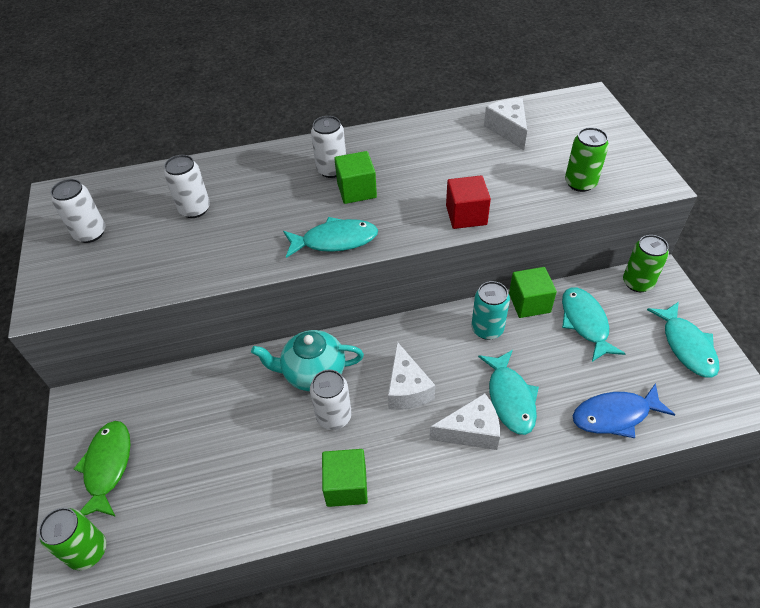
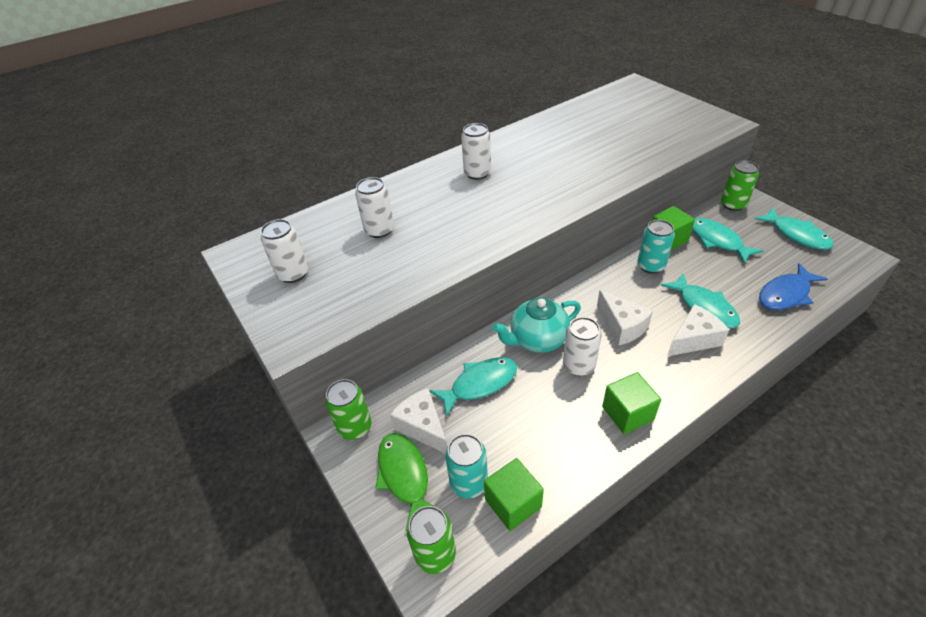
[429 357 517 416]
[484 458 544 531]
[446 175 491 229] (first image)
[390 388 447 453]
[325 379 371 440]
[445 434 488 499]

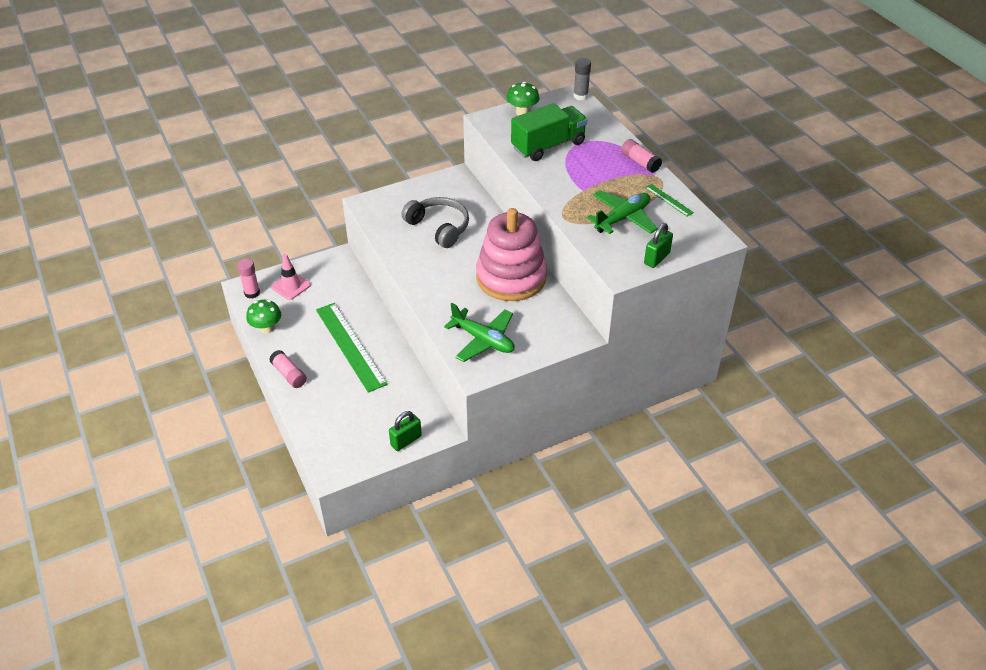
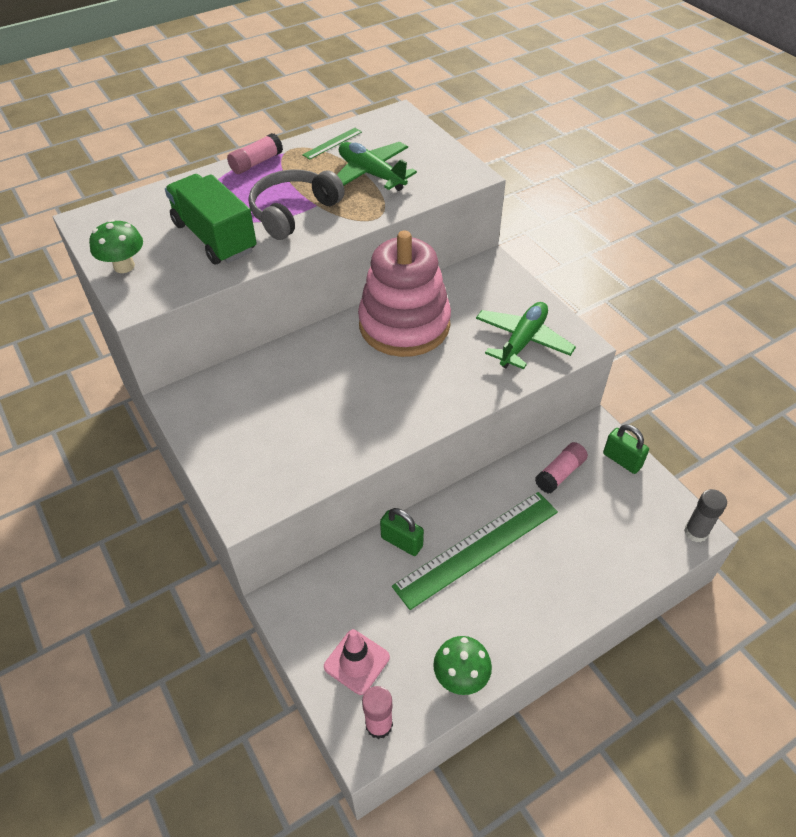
[535 442 588 493]
[249 169 345 240]
[684 489 727 542]
[380 508 424 556]

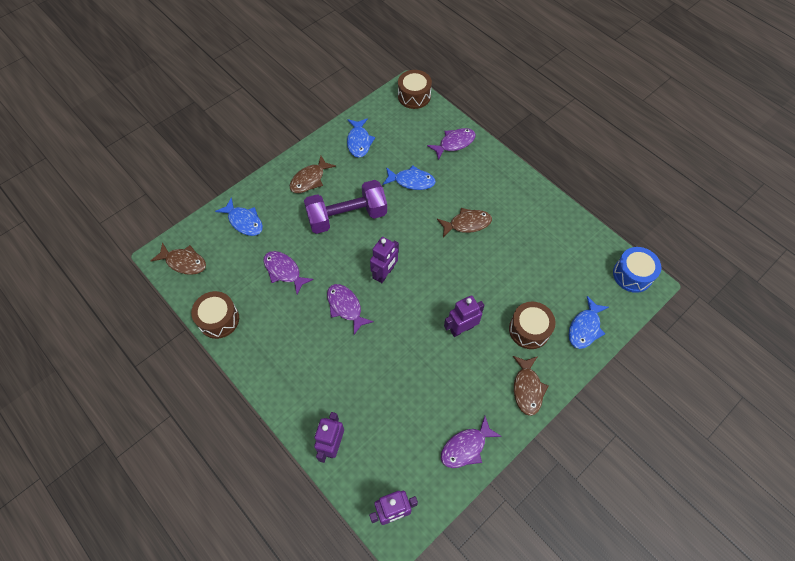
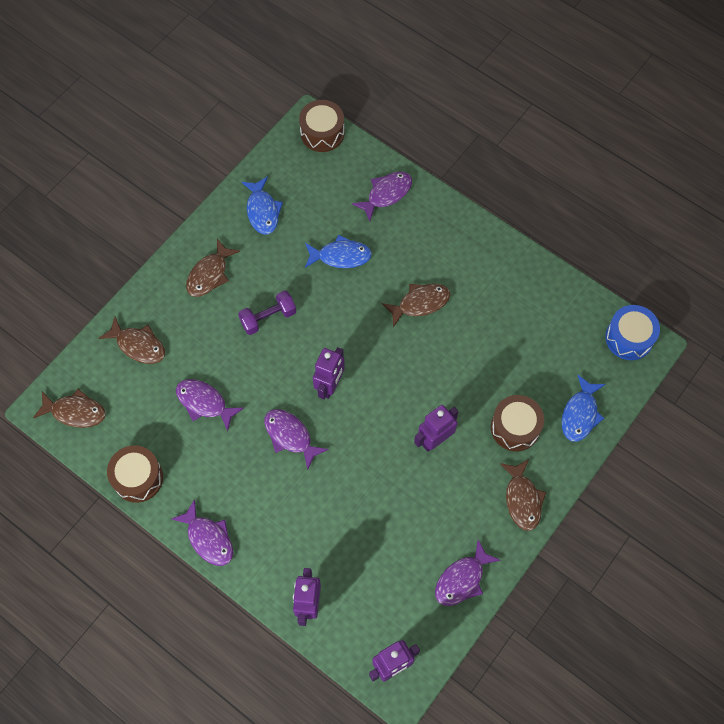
[99 317 165 364]
[238 290 296 335]
[172 499 233 566]

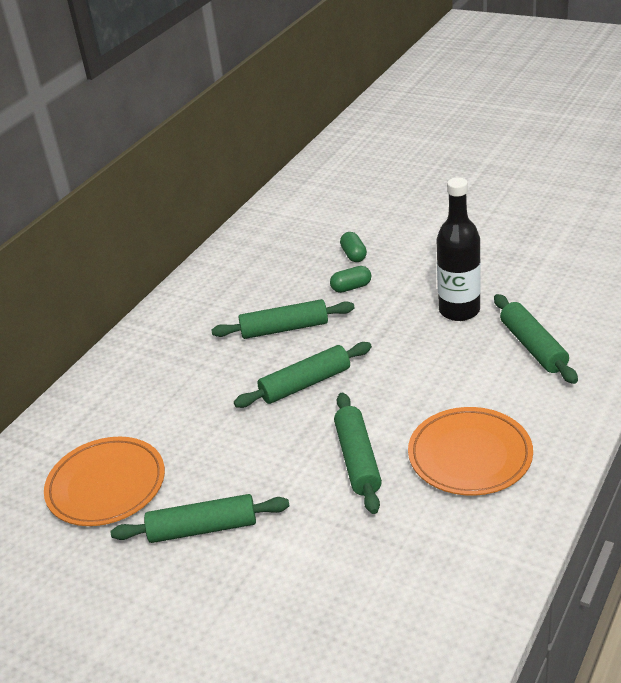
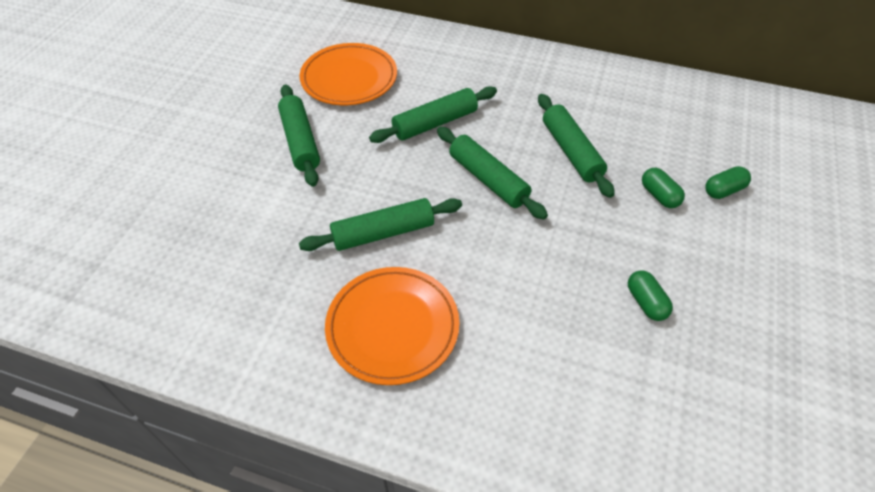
[628 270 673 321]
[369 86 497 143]

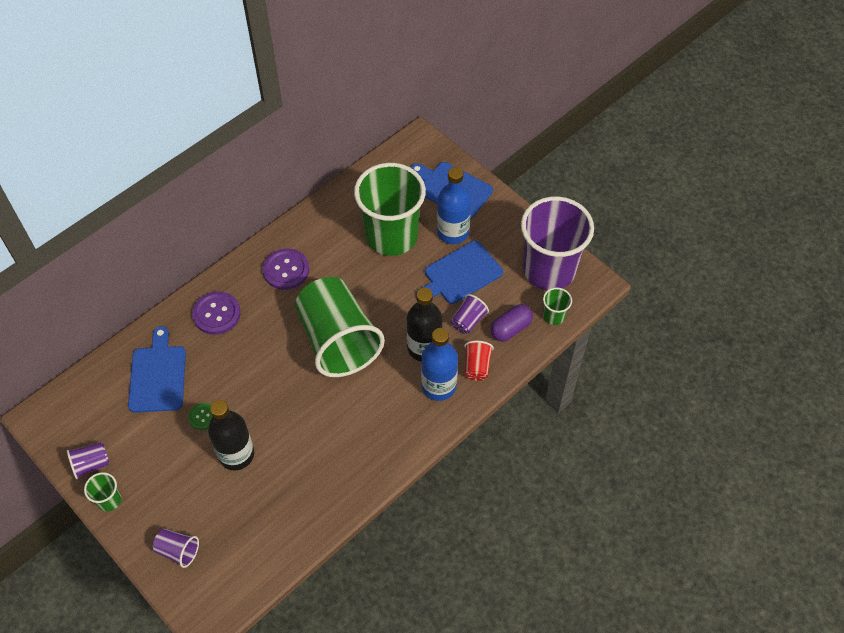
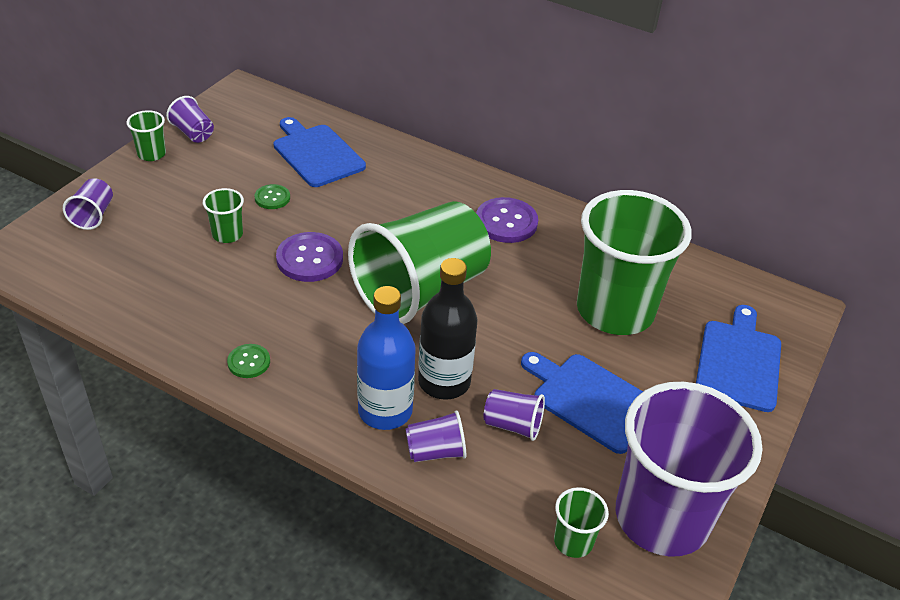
[274 117 366 187]
[276 232 343 282]
[203 188 244 243]
[437 167 471 244] (first image)
[405 410 466 462]
[491 304 533 342] (first image)
[227 344 270 378]

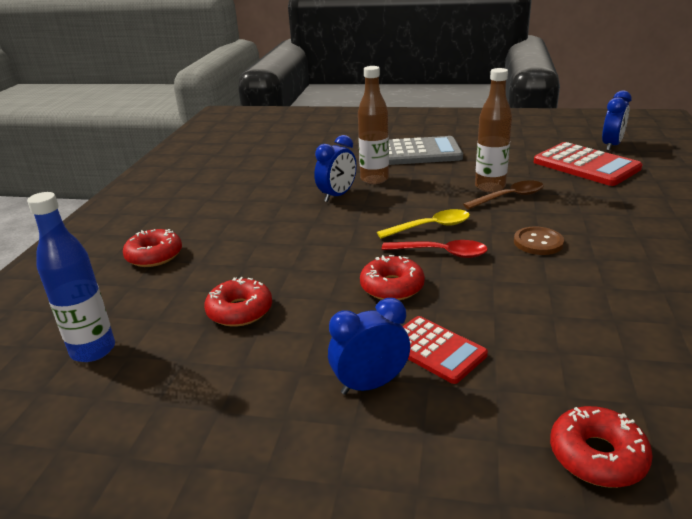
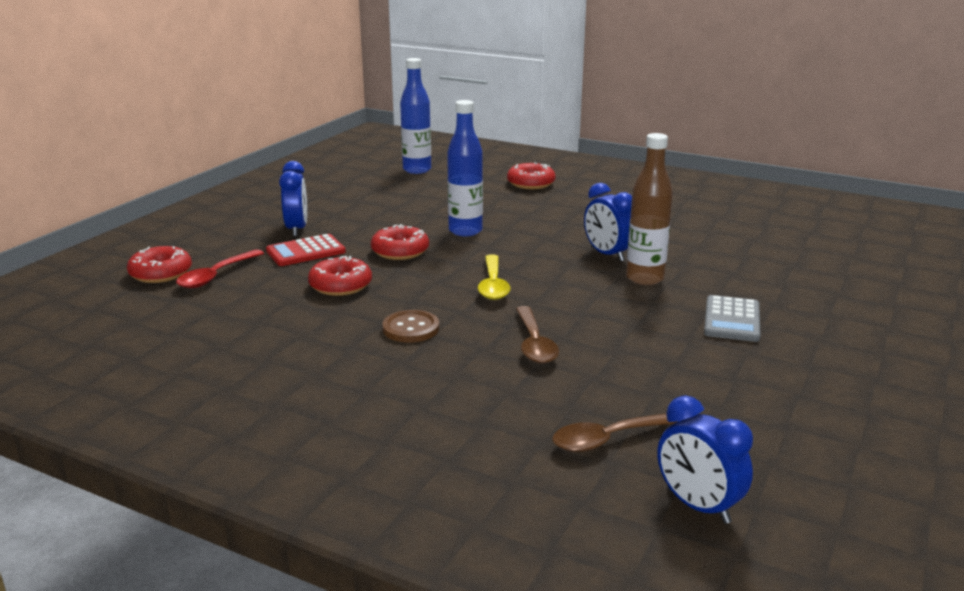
[308 256 372 296]
[176 249 264 288]
[704 295 761 342]
[475 68 512 192] (first image)
[552 413 678 452]
[447 100 483 236]

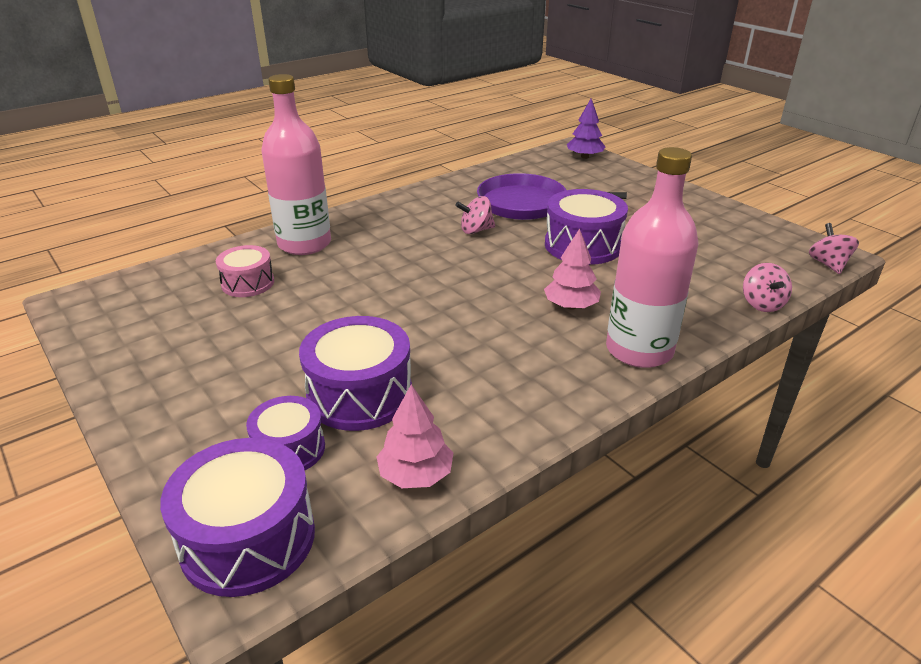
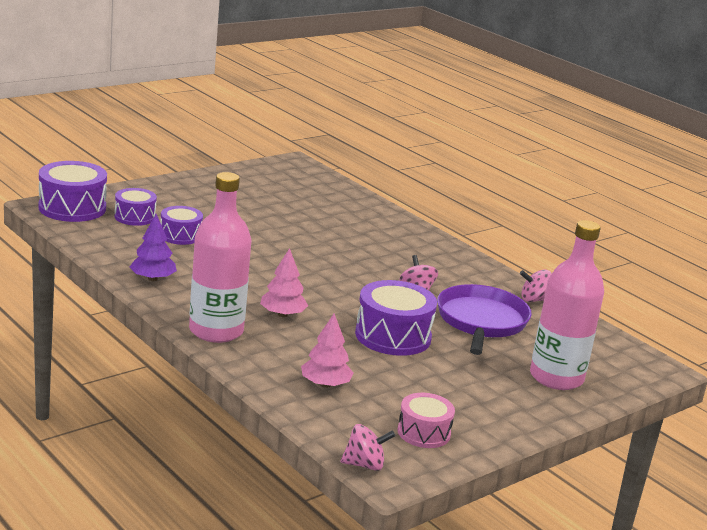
[398 393 455 448]
[530 220 604 390]
[161 206 203 245]
[301 314 354 388]
[130 214 177 281]
[520 269 552 302]

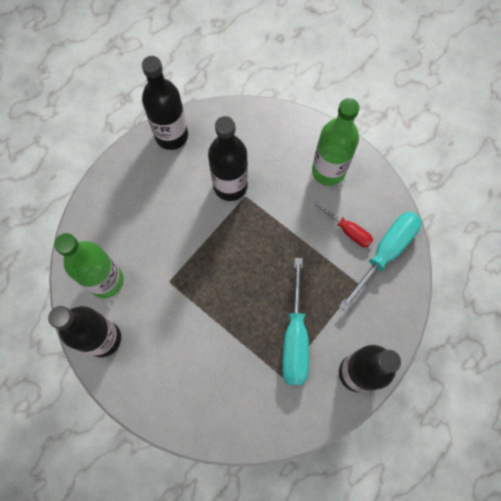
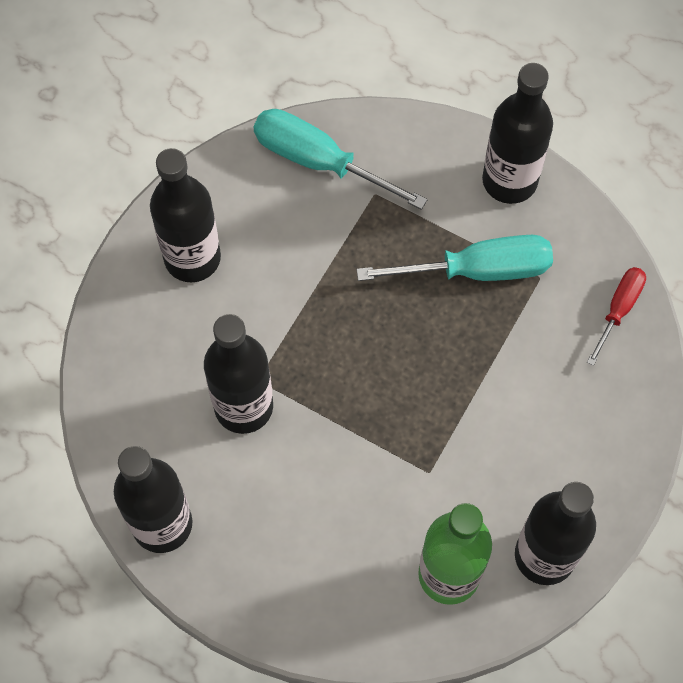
[150 148 221 283]
[587 267 646 366]

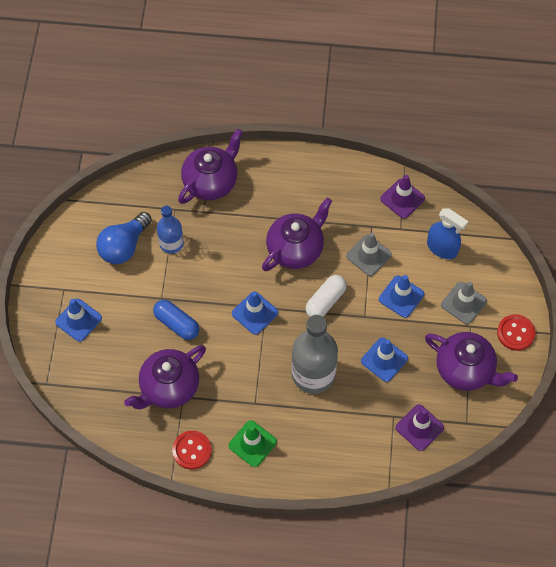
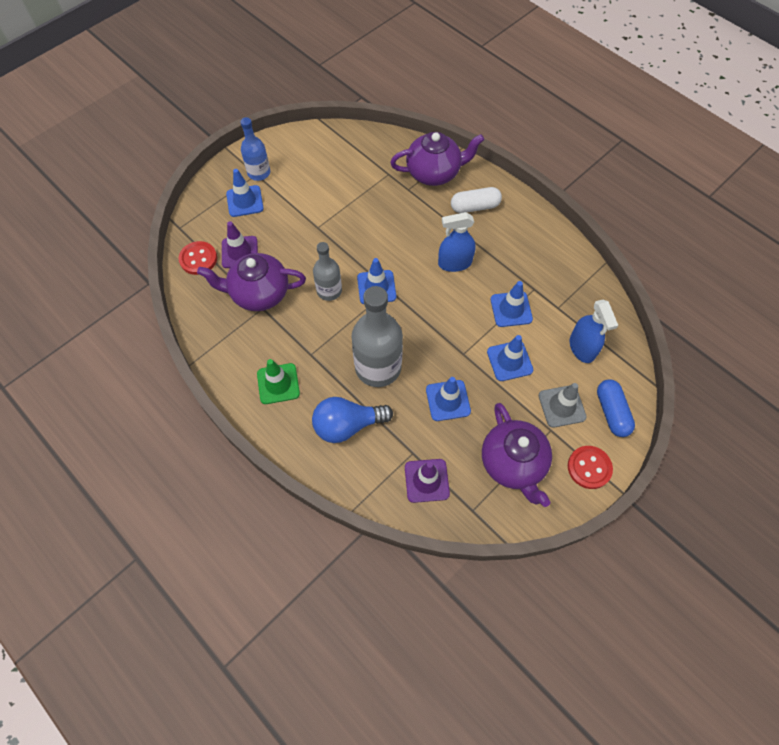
[312 397 393 443]
[597 380 635 437]
[240 117 270 181]
[179 241 217 275]
[438 212 475 272]
[451 187 502 213]
[491 281 533 327]
[222 221 258 268]
[313 242 342 301]

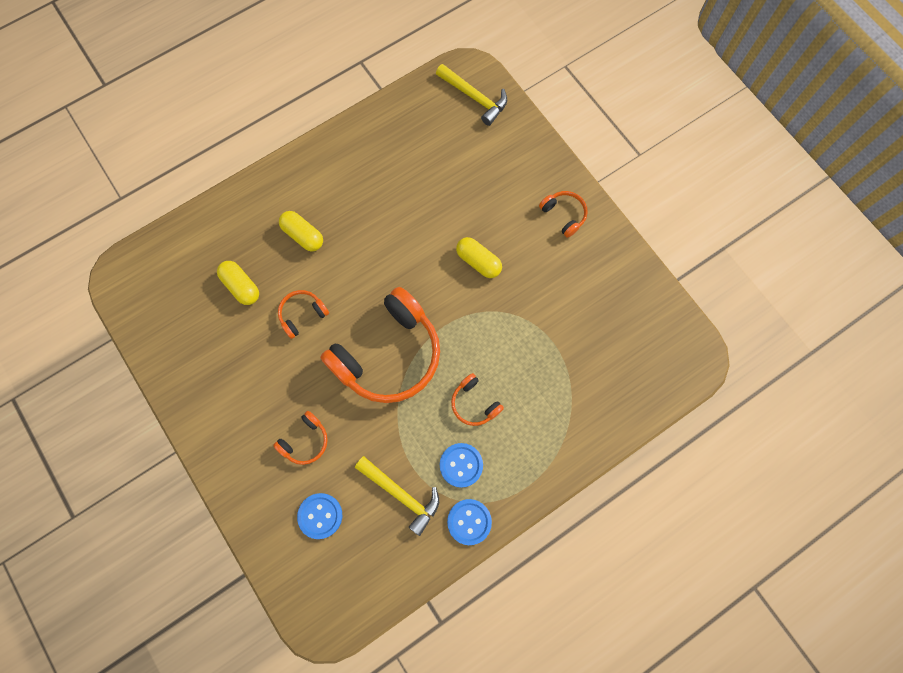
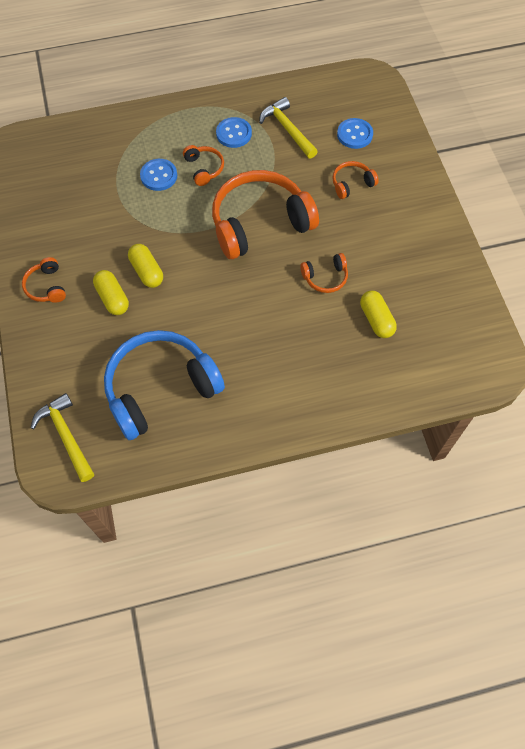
[93 270 129 315]
[140 159 177 191]
[104 330 225 440]

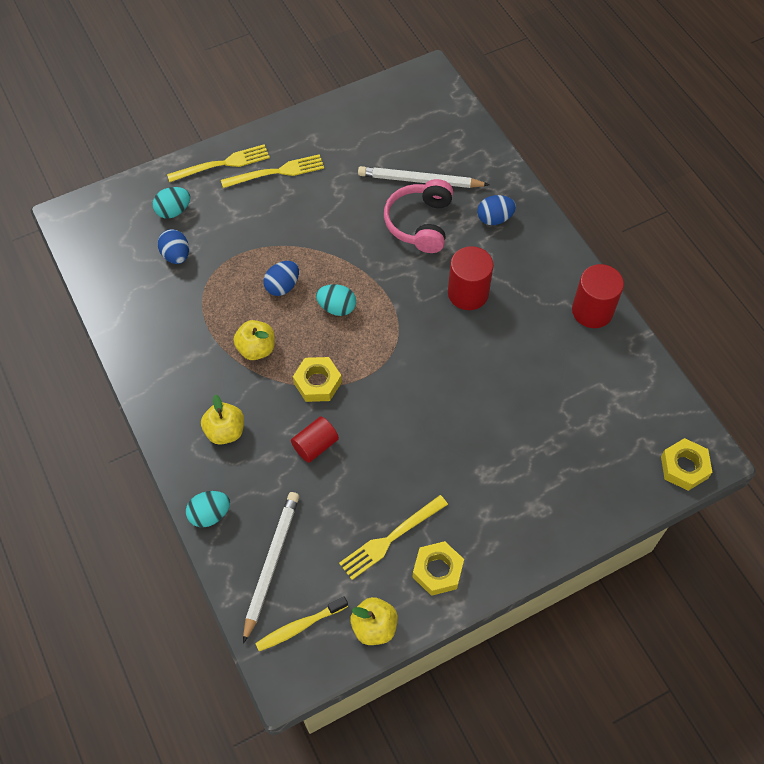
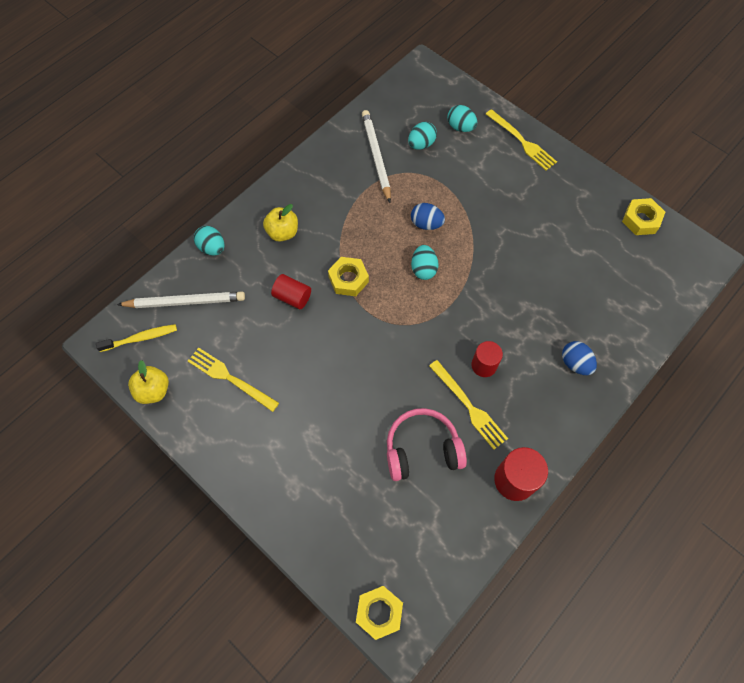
[408 122 437 150]
[429 360 508 450]
[233 320 275 360] (first image)
[96 324 177 352]
[362 110 391 203]
[387 408 467 481]
[622 198 665 235]
[471 341 503 377]

